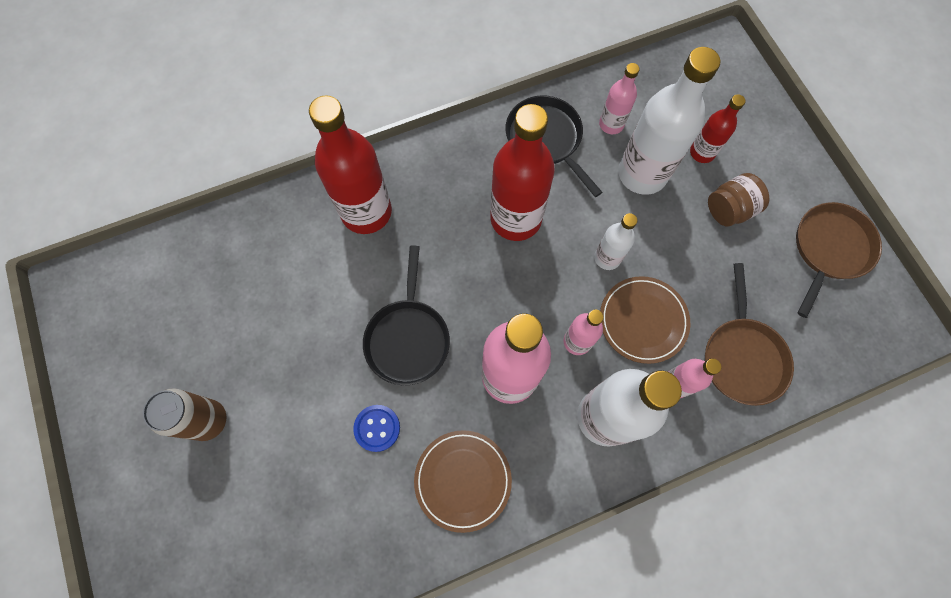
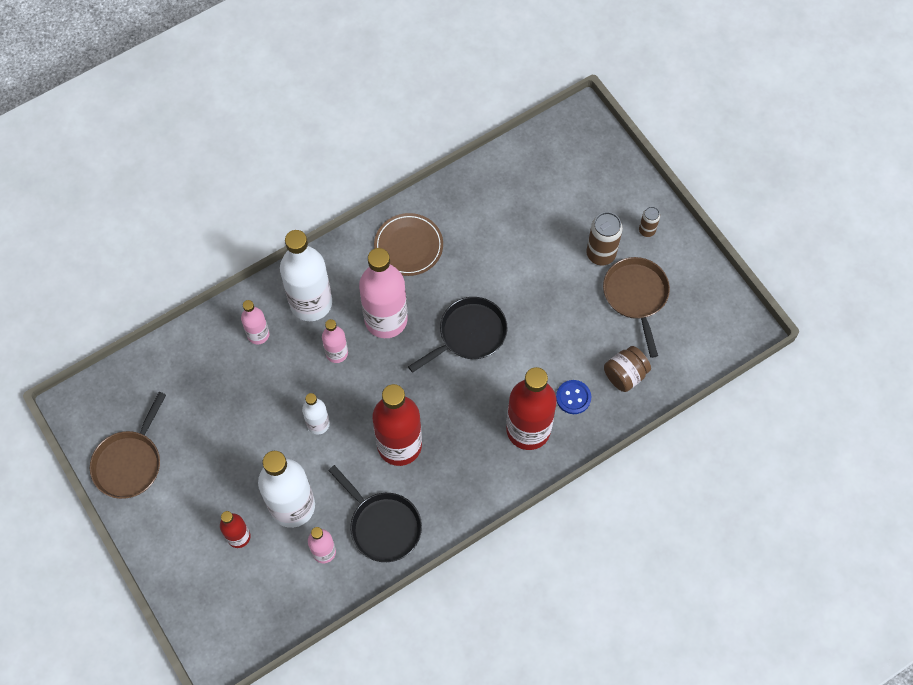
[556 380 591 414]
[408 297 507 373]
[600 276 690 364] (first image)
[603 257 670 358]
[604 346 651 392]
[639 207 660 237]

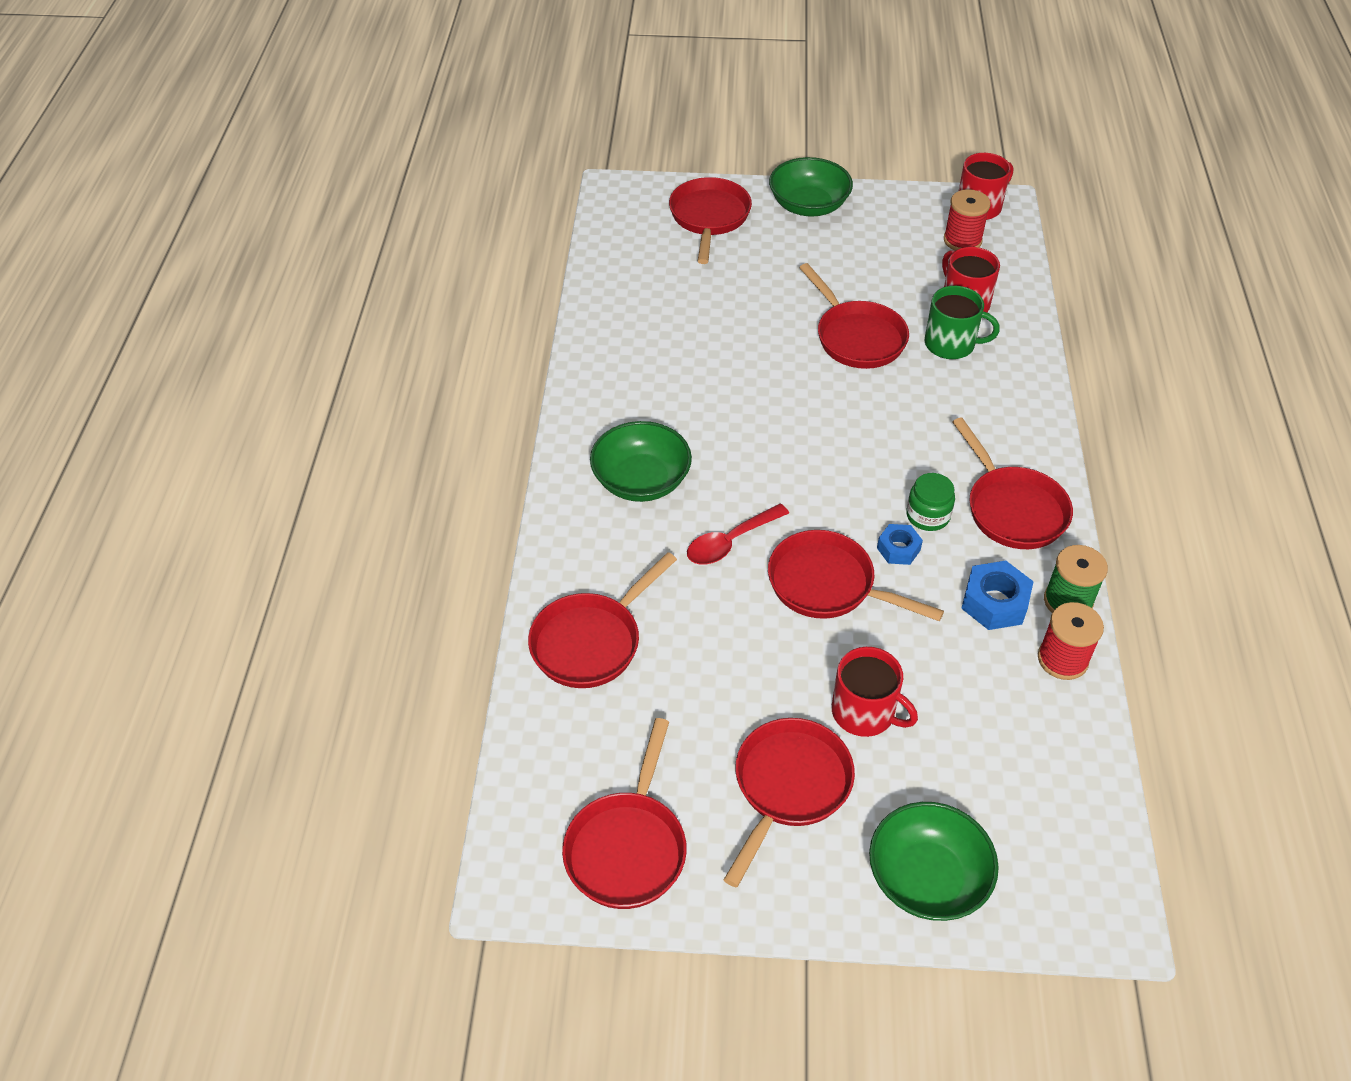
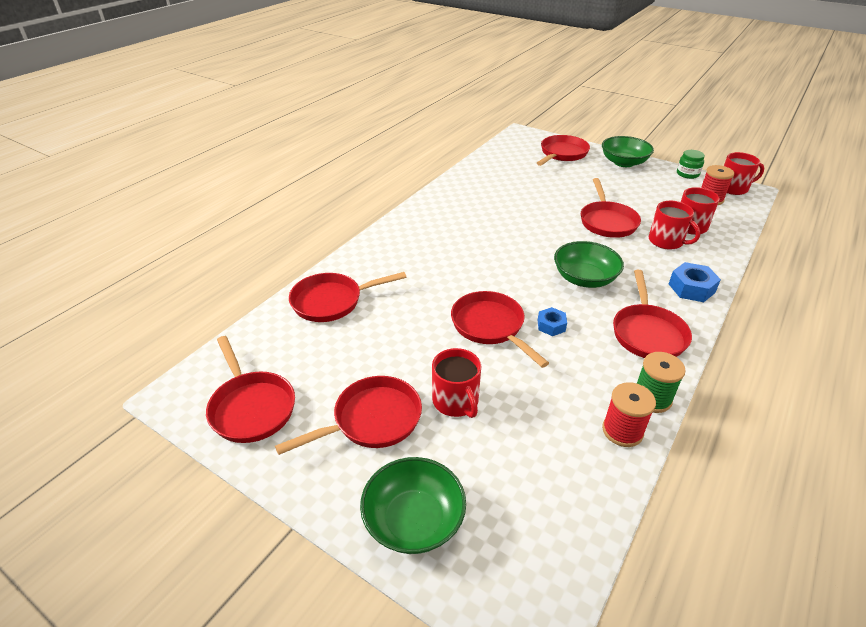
[206 336 295 443]
[554 241 624 288]
[687 504 789 565] (first image)
[677 150 705 179]
[649 201 701 250]
[669 262 721 302]

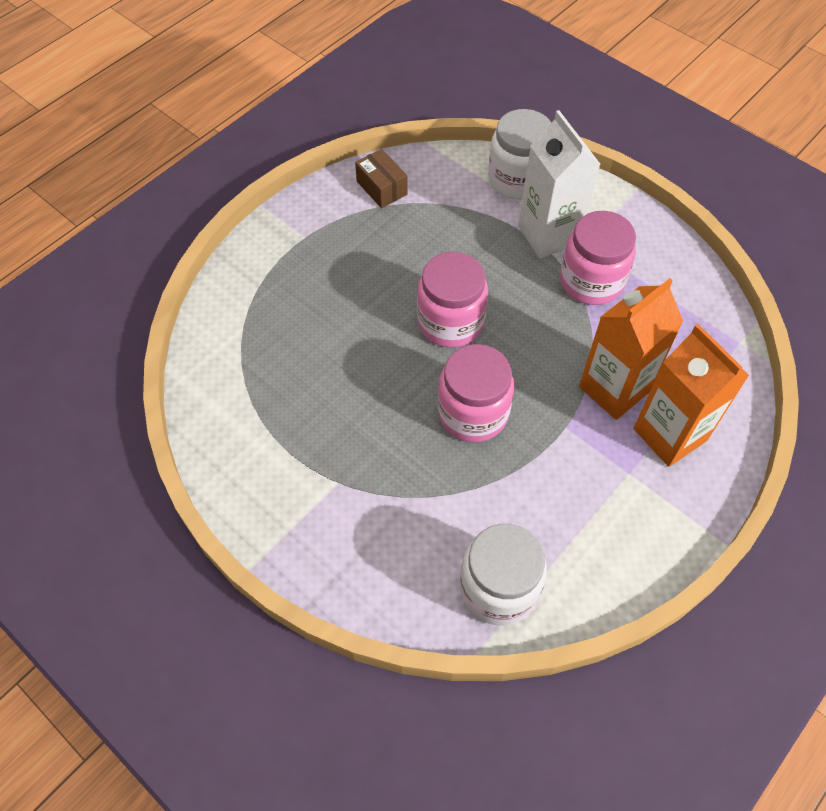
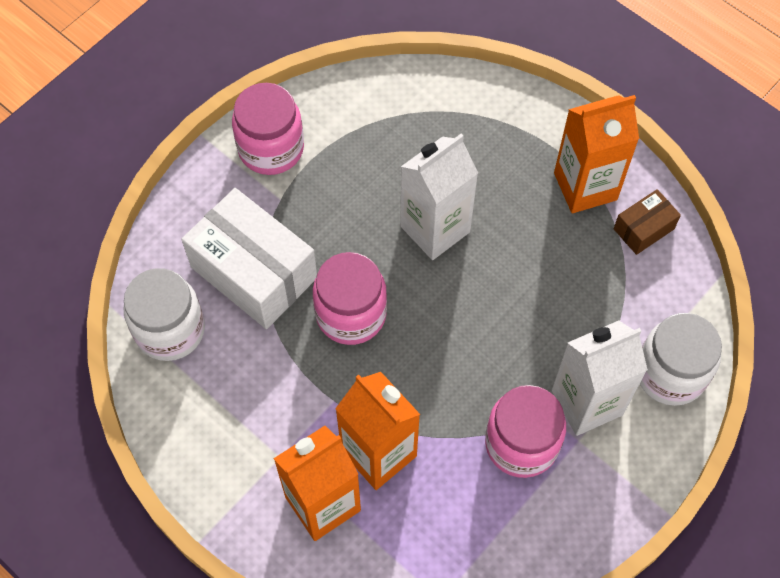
[232 83 304 175]
[182 188 317 329]
[400 134 478 260]
[554 95 639 213]

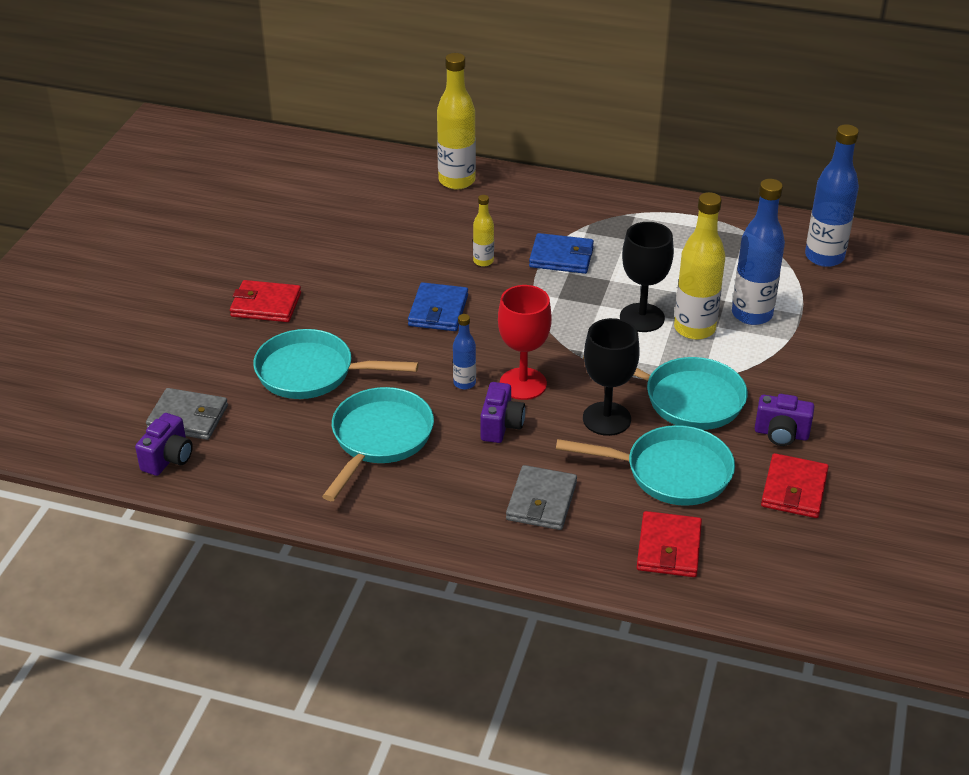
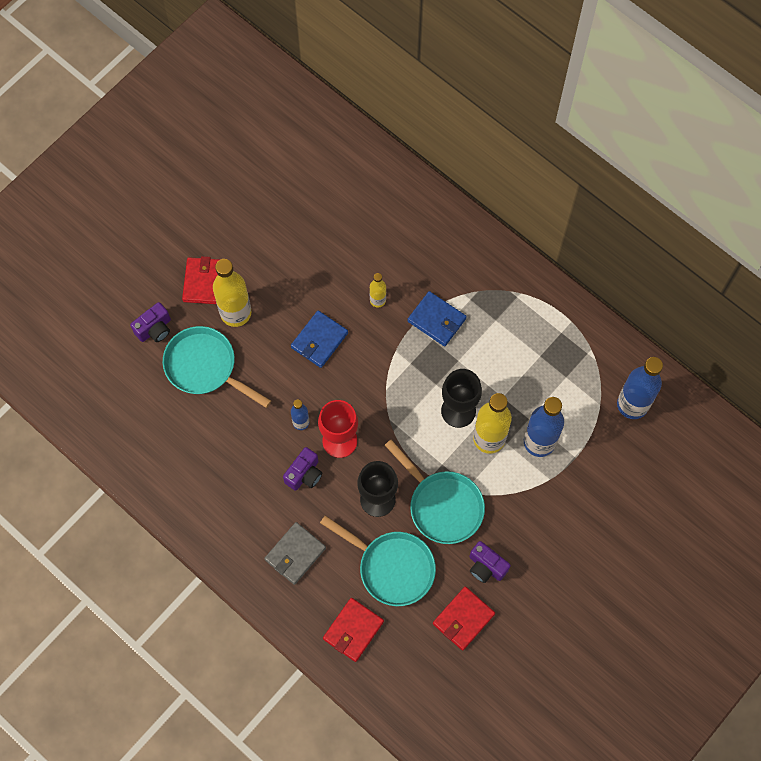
[130 302 171 342]
[146 388 228 440] (first image)
[182 256 221 304]
[322 387 434 501] (first image)
[213 259 252 327]

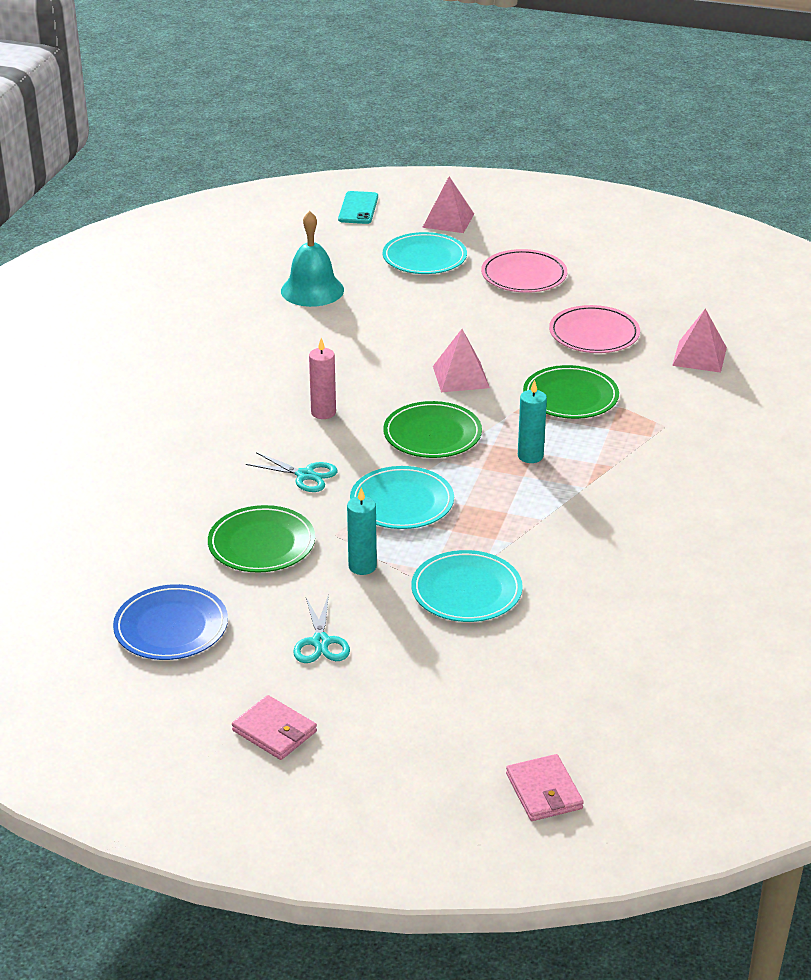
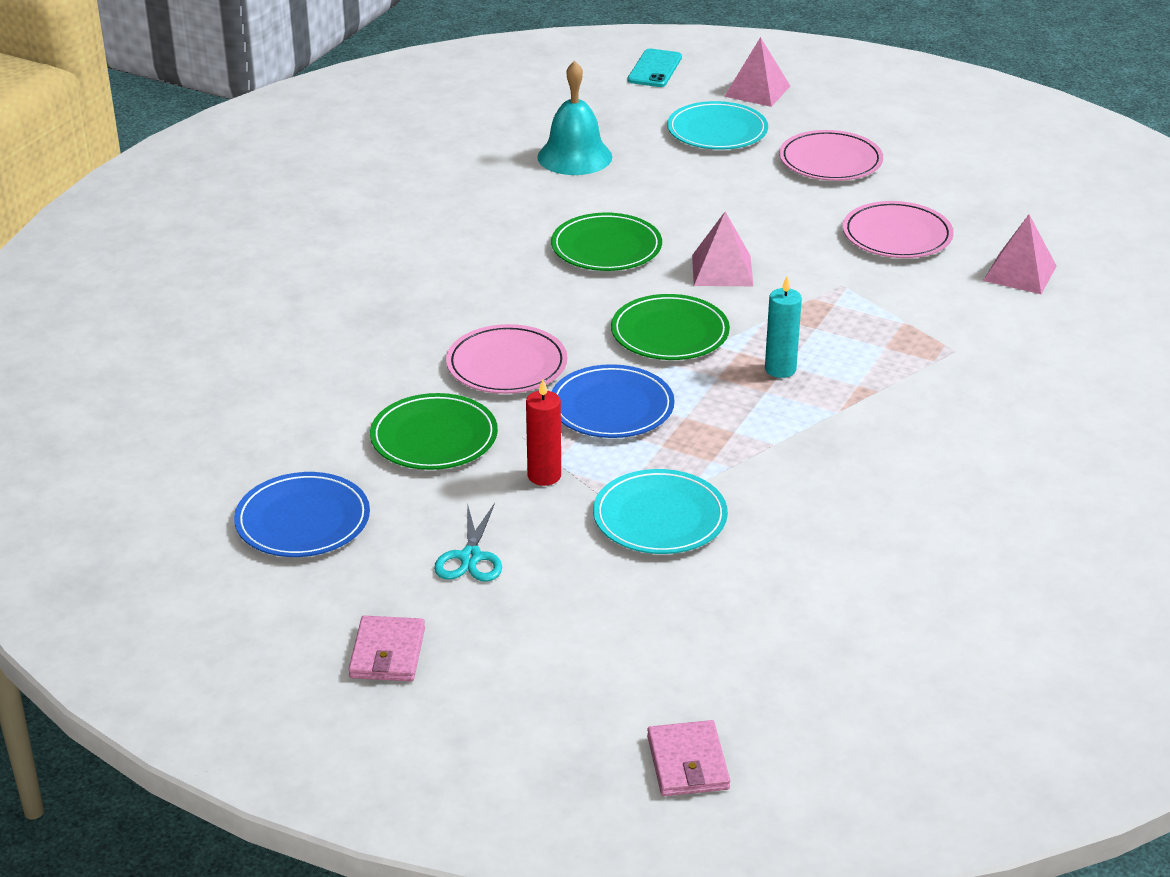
[348 615 425 681]
[446 324 568 394]
[309 338 336 419] (first image)
[526 379 561 486]
[551 364 675 438]
[551 213 662 271]

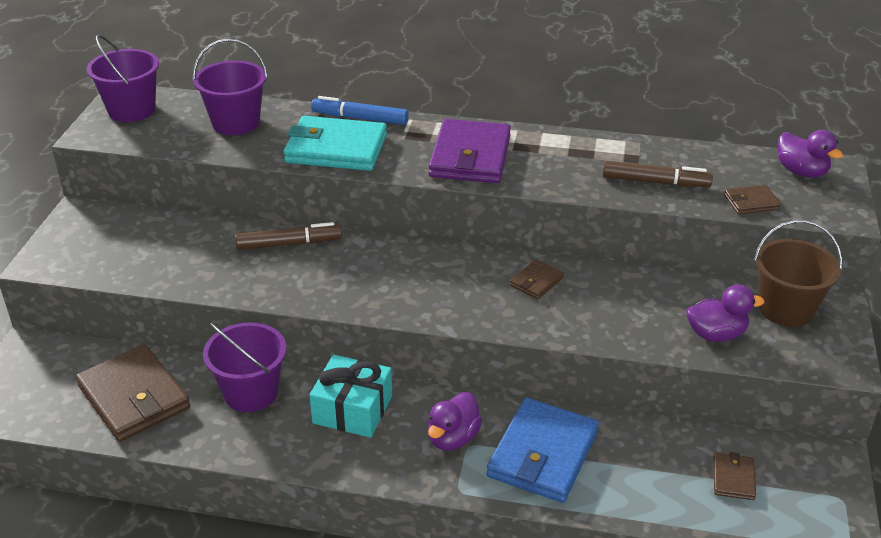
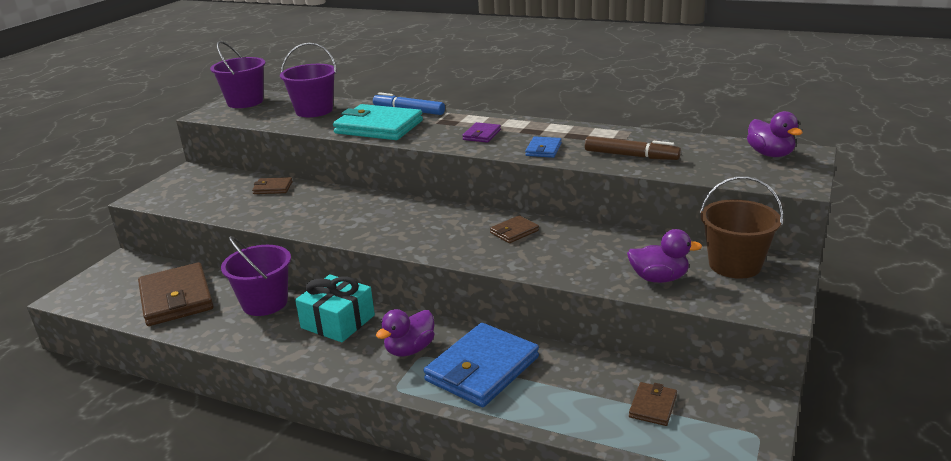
[235 222 342 250] (first image)
[462 122 501 143]
[252 177 293 194]
[525 136 562 158]

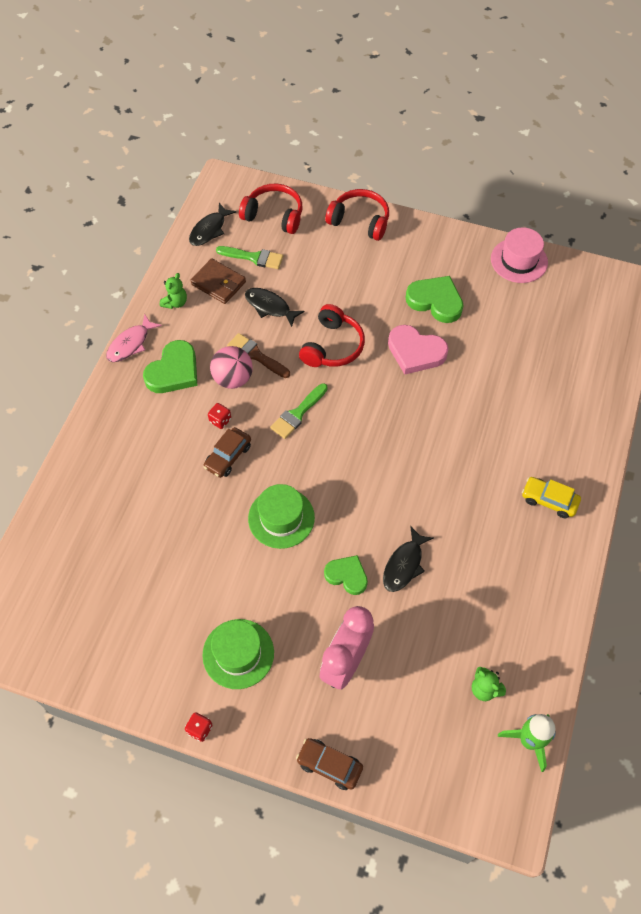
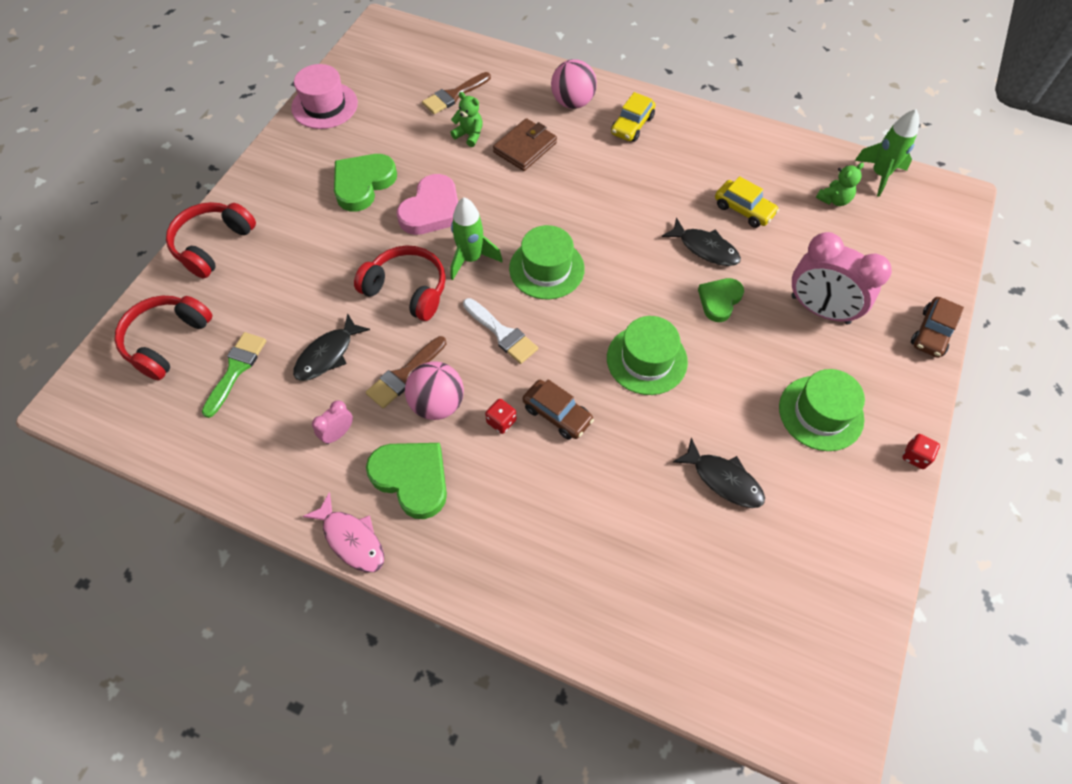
[450 92 483 147]
[673 437 765 508]
[493 118 557 171]
[463 298 538 364]
[312 400 353 444]
[422 72 491 114]
[450 197 503 280]
[509 225 585 299]
[551 59 597 109]
[715 176 779 228]

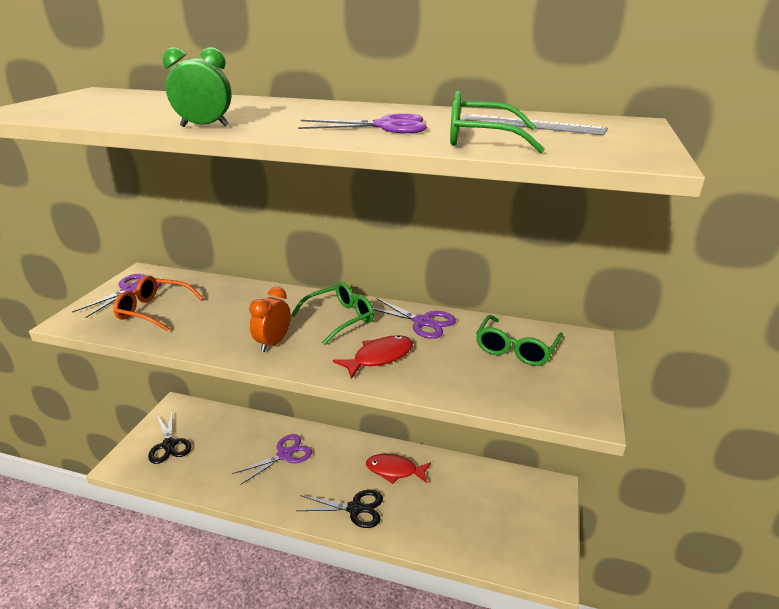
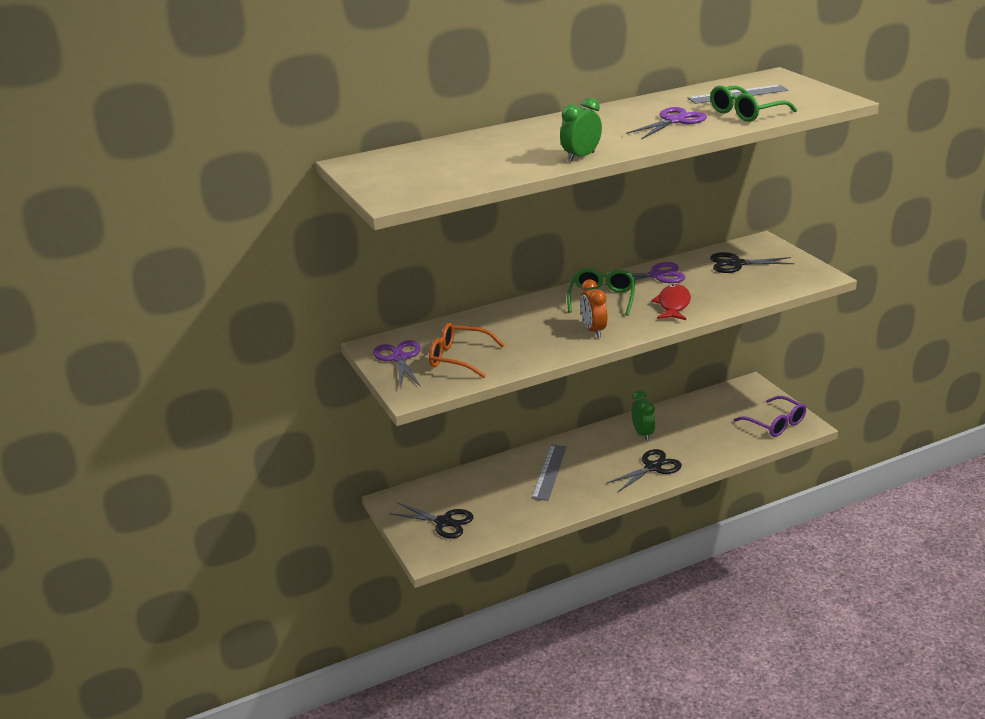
[429 323 504 378]
[532 445 567 501]
[631 391 655 441]
[710 252 794 273]
[734 396 806 437]

